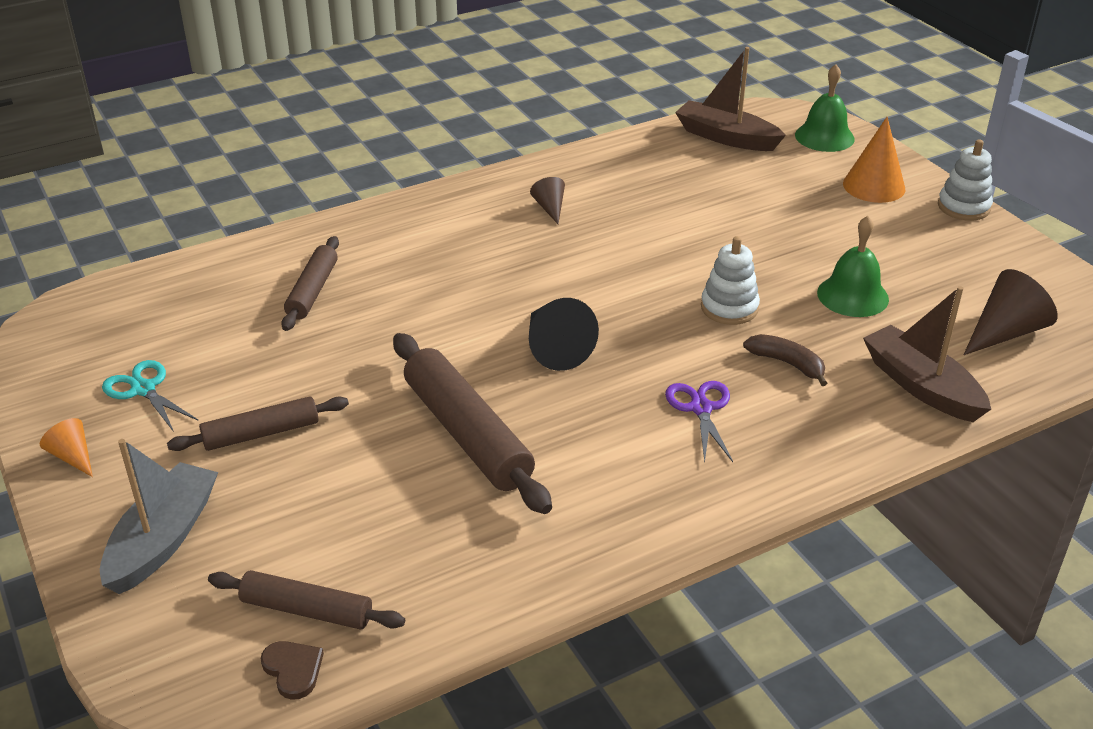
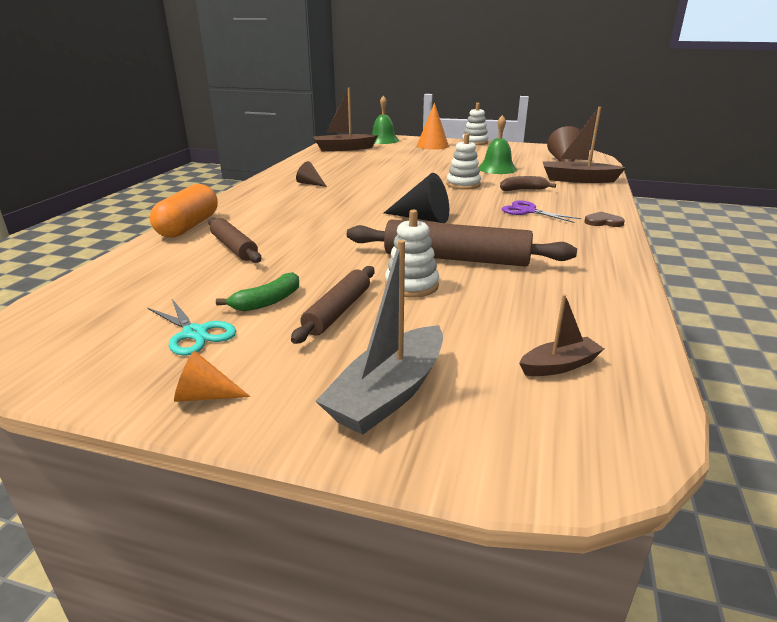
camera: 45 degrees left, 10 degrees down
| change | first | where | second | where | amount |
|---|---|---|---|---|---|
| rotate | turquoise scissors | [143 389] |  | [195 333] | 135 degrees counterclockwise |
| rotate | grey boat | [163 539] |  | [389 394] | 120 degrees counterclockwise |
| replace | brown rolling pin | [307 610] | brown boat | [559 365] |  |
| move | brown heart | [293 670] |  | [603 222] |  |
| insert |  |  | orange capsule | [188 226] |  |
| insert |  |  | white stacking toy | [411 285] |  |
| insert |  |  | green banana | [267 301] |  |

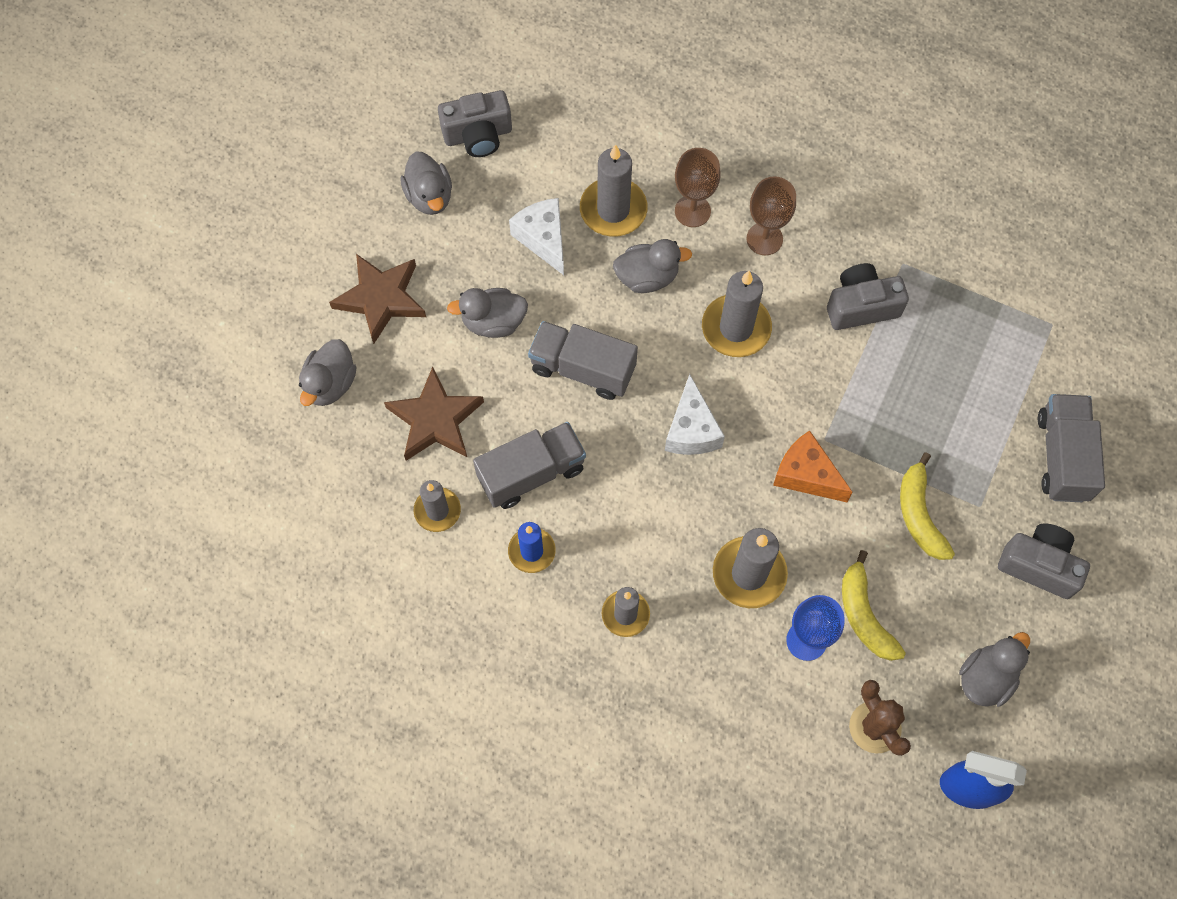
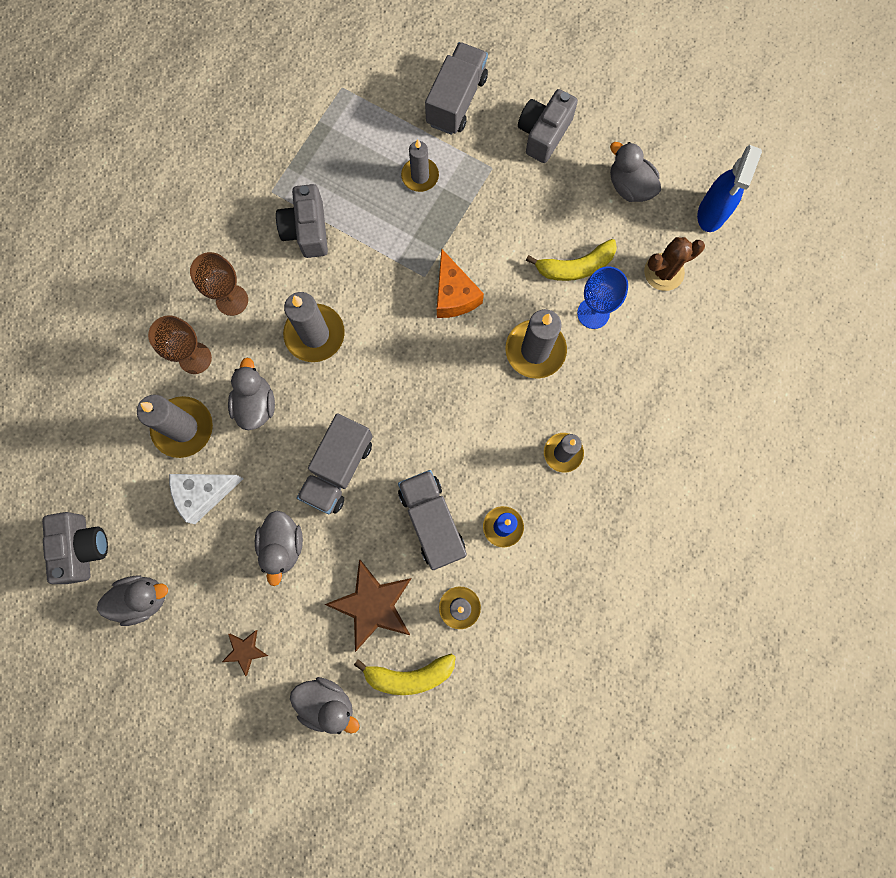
camera: 85 degrees left, 10 degrees up
| change | first | where | second | where | amount |
|---|---|---|---|---|---|
| resize | brown star | [381 299] |  | [245 651] | x0.50 |
| delete | white cheese | [691 430] |  |  |  |
| rotate | grey truck | [1062 457] |  | [456 101] | 105 degrees clockwise |
| rotate | orange cheese | [806 475] |  | [454 295] | 60 degrees counterclockwise |
| move | yellow banana | [919 514] |  | [409 675] |  |
| insert |  |  | grey candle | [420 176] |  |

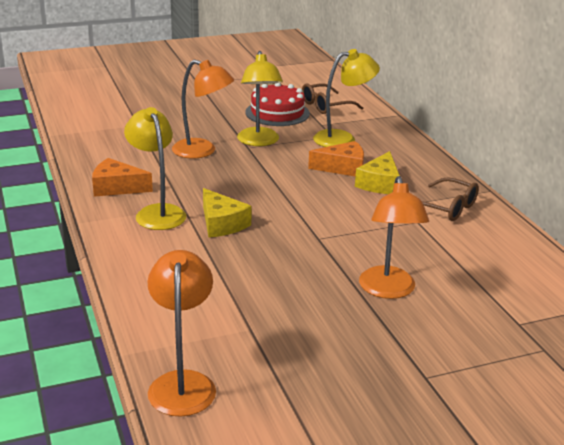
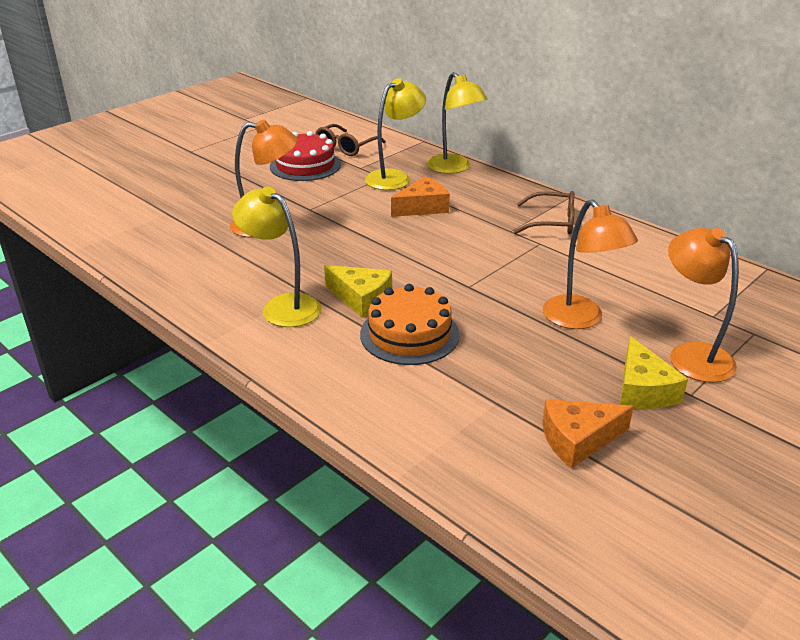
camera: 25 degrees left, 5 degrees up
| change | first | where | second | where | amount |
|---|---|---|---|---|---|
| move | yellow lamp | [259 142] |  | [454 168] |  |
| move | yellow cheese | [379 184] |  | [643 390] |  |
| move | orange cheese | [116 187] |  | [578 440] |  |
| move | orange lamp | [182 383] |  | [691 355] |  |
| insert |  |  | orange cake | [409 334] |  |

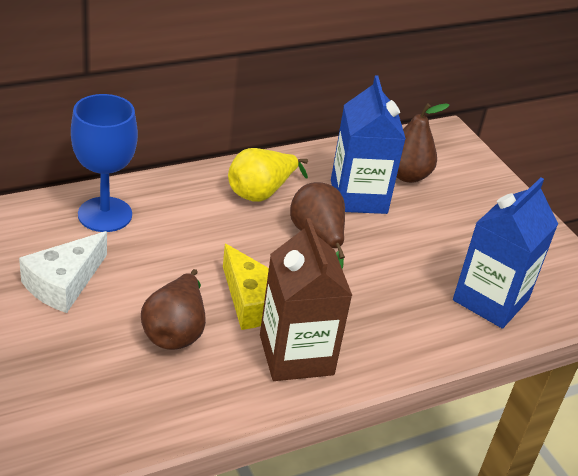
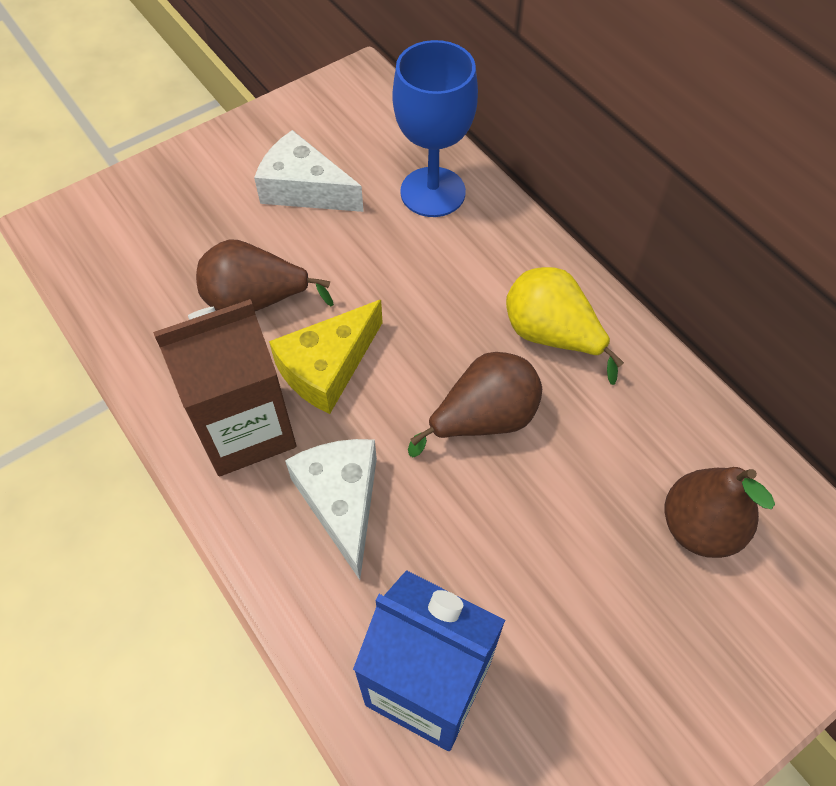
camera: 85 degrees right, 20 degrees up
| change | first | where | second | where | amount |
|---|---|---|---|---|---|
| delete | blue carton | [358 197] |  |  |  |
| insert |  |  | white cheese | [341 501] |  |

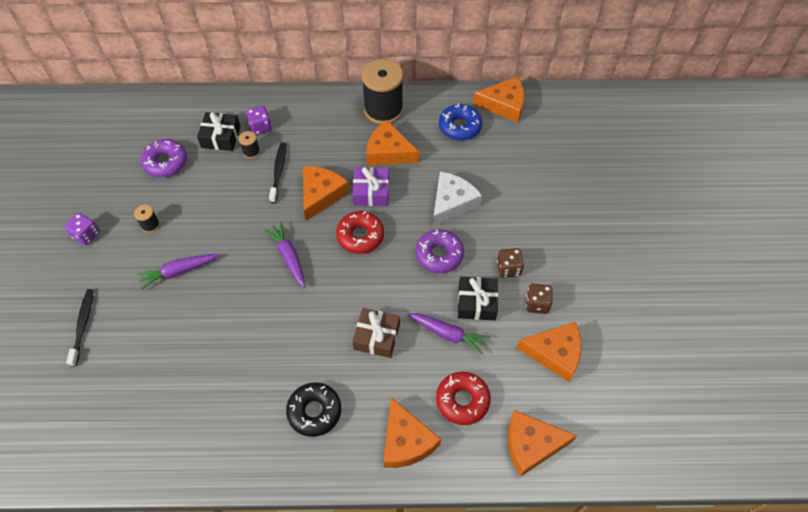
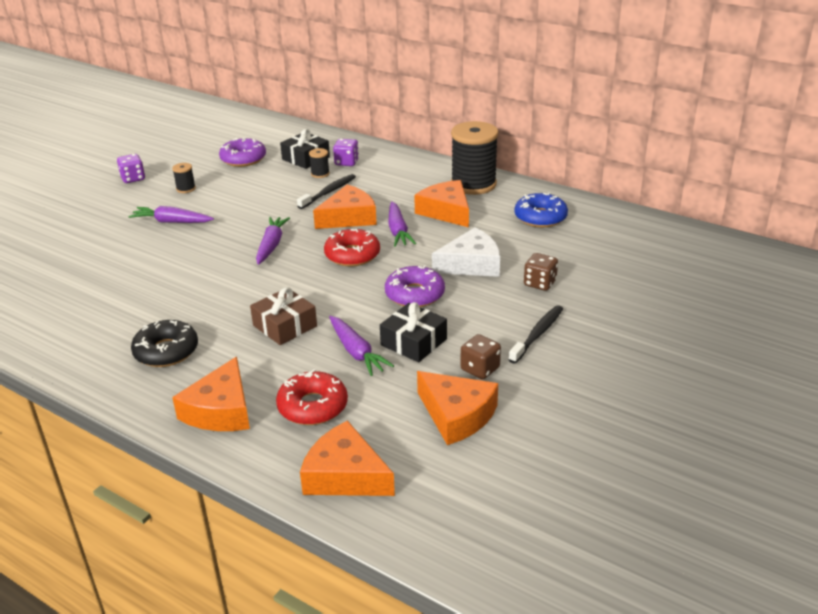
camera: 35 degrees right, 25 degrees down
| change | first | where | second | where | amount |
|---|---|---|---|---|---|
| delete | orange cheese | [504 104] |  |  |  |
| replace | purple gift | [371 192] | purple carrot | [398 231] |  |
| move | brown dice | [508 268] |  | [540 283] |  |
| move | black toothbrush | [83 325] |  | [537 334] |  |

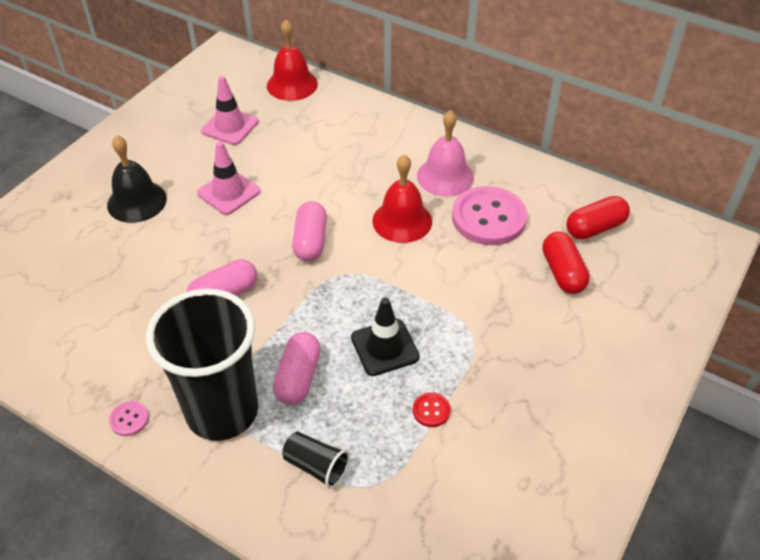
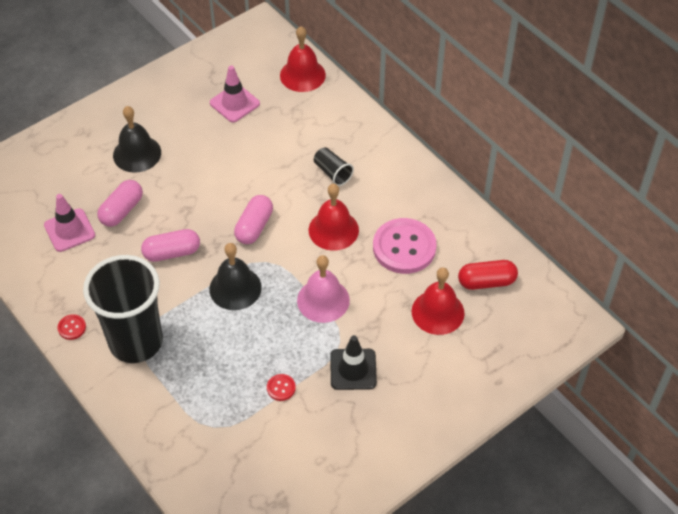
camera: 20 degrees right, 5 degrees up
| change | first | where | second | where | amount |
|---|---|---|---|---|---|
| move | pink bell | [445 176] |  | [323 300] |  |
| move | pink traffic cone | [228 192] |  | [69 230] |  |
| replace | red capsule | [562 272] | red bell | [437 312] |  |
| move | black traffic cone | [385 347] |  | [353 369] |  |
| move | pink capsule | [298 377] |  | [122 210] |  |
| recolor | pink button | [129 419] | red button | [72 327] |  |
| move | black cup | [316 466] |  | [332 173] |  |
| insert |  |  | black bell | [235 288] |  |

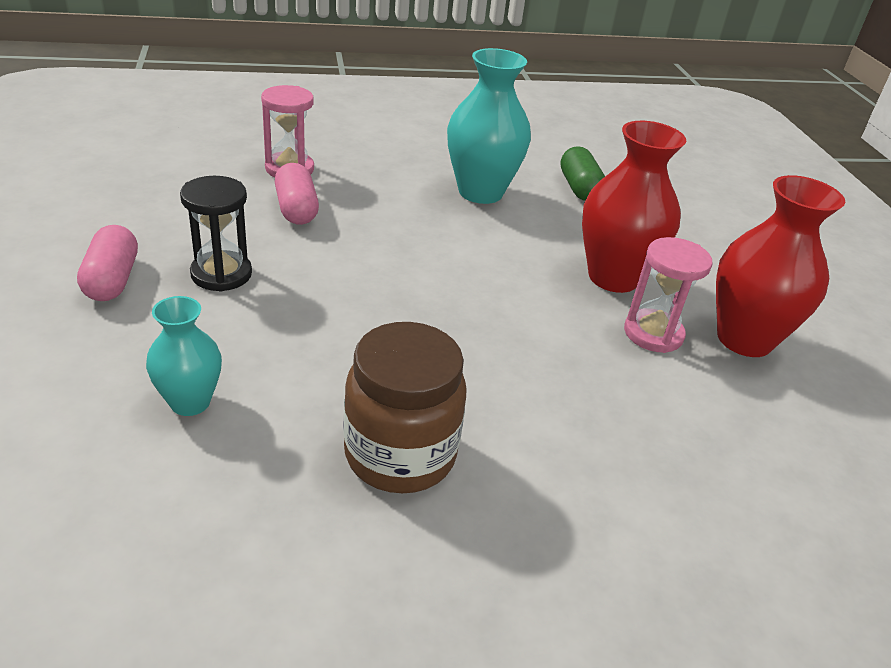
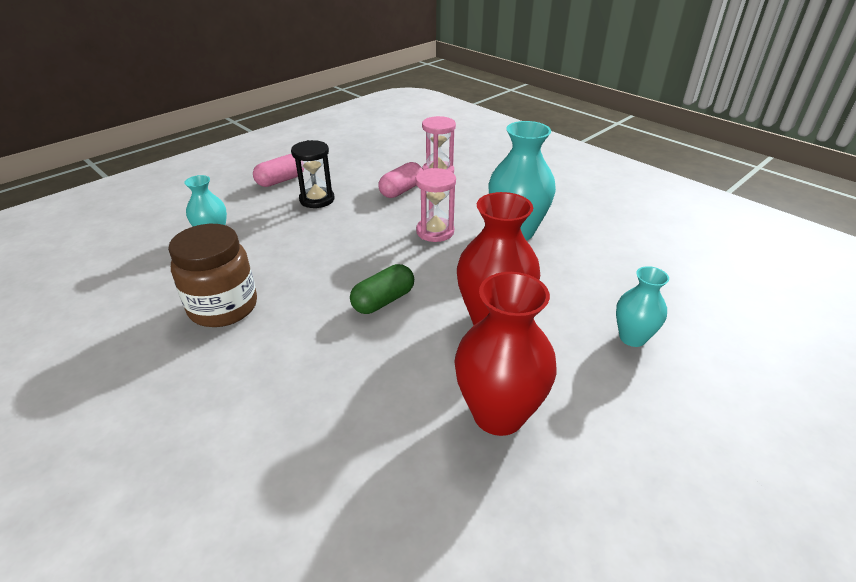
camera: 60 degrees right, 0 degrees up
| change | first | where | second | where | amount |
|---|---|---|---|---|---|
| move | green capsule | [579 188] |  | [383 301] |  |
| move | pink hourglass | [653 333] |  | [435 231] |  |
| insert |  |  | turquoise vase | [632 337] |  |

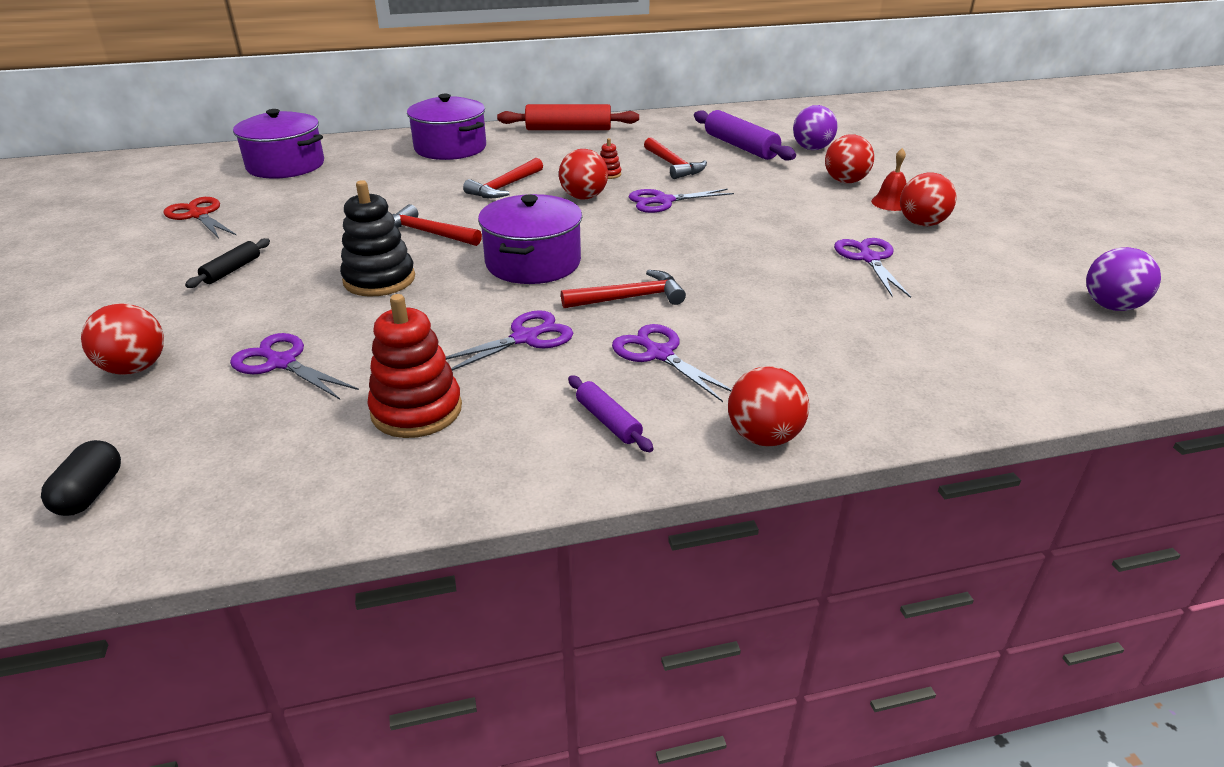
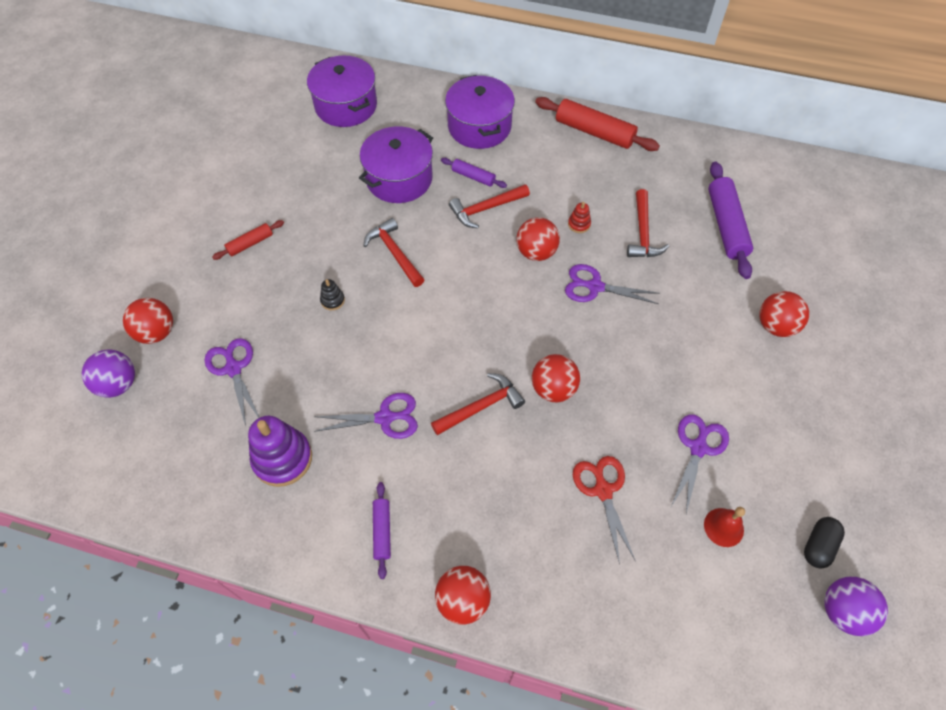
camera: 30 degrees right, 25 degrees up
| change | first | where | second | where | amount |
|---|---|---|---|---|---|
| move | purple ball | [811 149] |  | [118 384] |  |
| move | red bell | [890 203] |  | [723 527] |  |
| move | red ball | [922 224] |  | [553 389] |  |
| resize | black stacking toy | [379 279] |  | [332 300] | x0.46 |
| move | purple pot | [533 263] |  | [399 179] |  |
| move | red scissors | [199 215] |  | [603 490] |  |
| recolor | black rolling pin | [232 270] | red rolling pin | [250 244] |  |
| rotate | red hammer | [630 298] |  | [481 406] | 45 degrees counterclockwise |
| recolor | red stacking toy | [416 410] | purple stacking toy | [282 458] |  |
| delete | purple scissors | [659 354] |  |  |  |
| move | black capsule | [90 493] |  | [818 545] |  |
| insert |  |  | purple rolling pin | [473 177] |  |

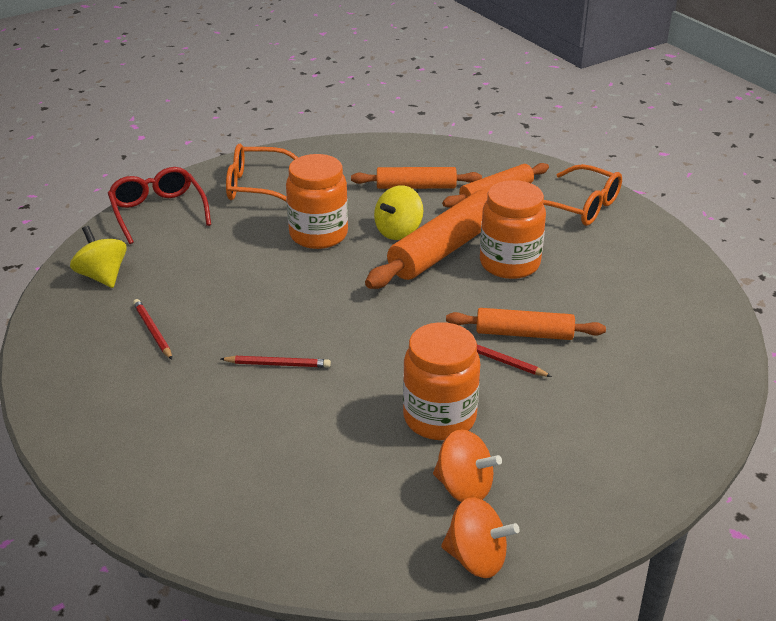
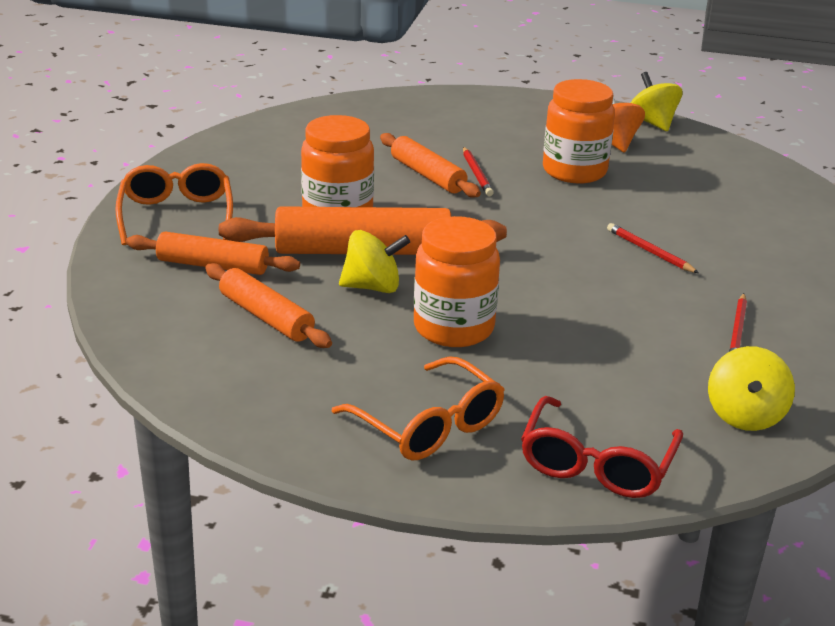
camera: 135 degrees left, 5 degrees down
| change | first | where | second | where | amount |
|---|---|---|---|---|---|
| recolor | orange spinning top | [476 558] | yellow spinning top | [652 123] |  |

